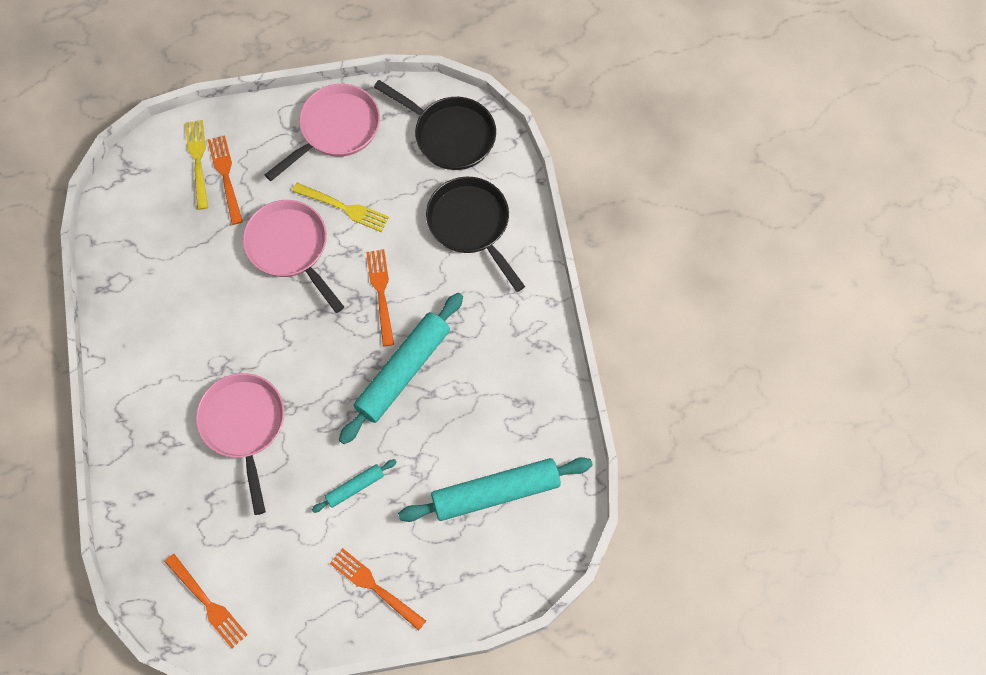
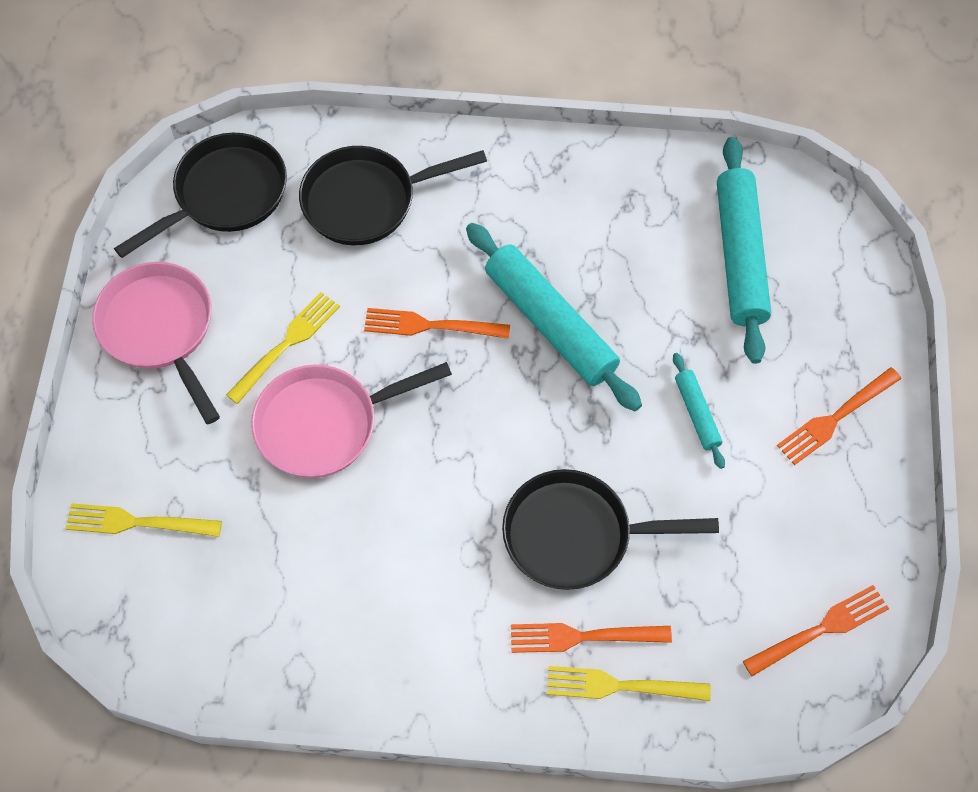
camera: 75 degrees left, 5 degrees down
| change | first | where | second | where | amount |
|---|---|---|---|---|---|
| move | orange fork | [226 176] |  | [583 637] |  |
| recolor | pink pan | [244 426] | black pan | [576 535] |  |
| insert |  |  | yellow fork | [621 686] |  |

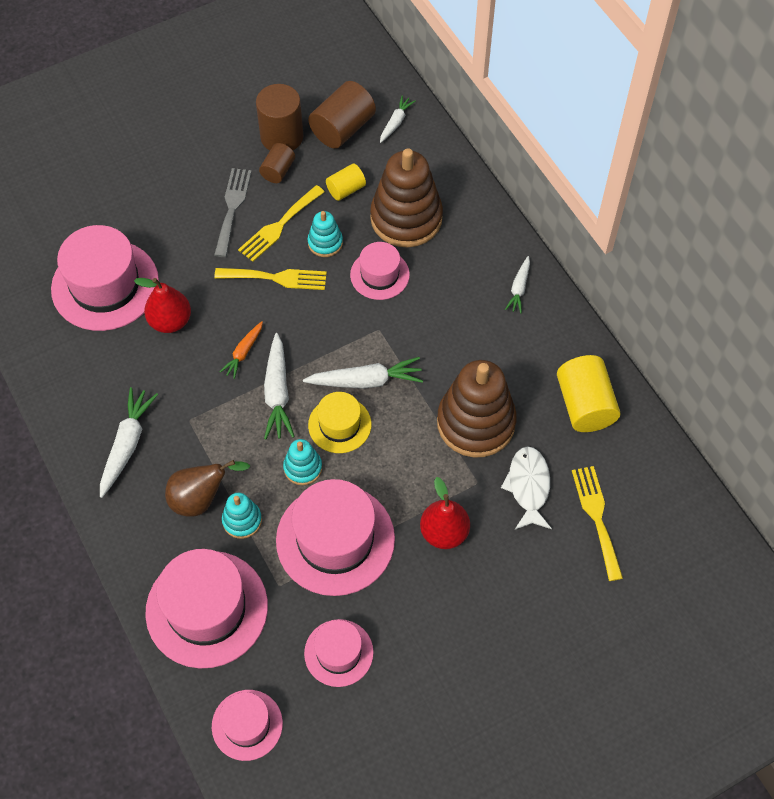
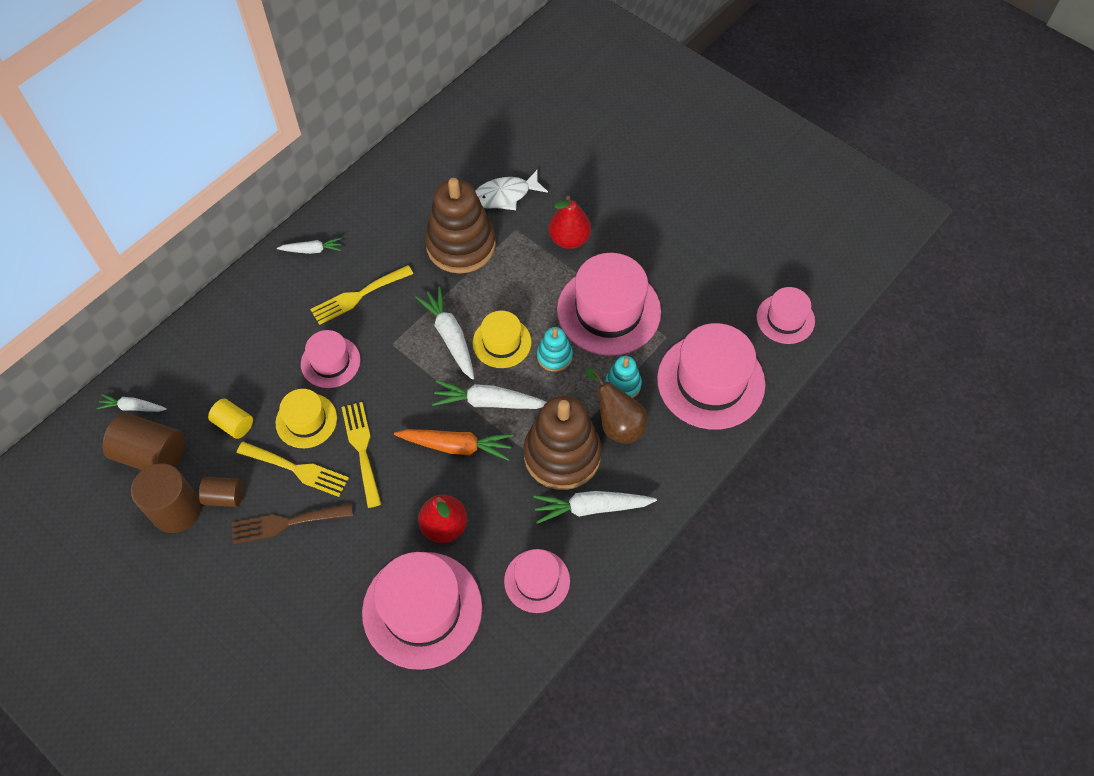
camera: 110 degrees left, 0 degrees up
| change | first | where | second | where | amount |
|---|---|---|---|---|---|
| move | brown stacking toy | [406 218] |  | [562 455] |  |
| recolor | grey fork | [232 208] | brown fork | [286 523] |  |
| replace | turquoise stacking toy | [325 243] | yellow hat | [306 420] |  |
| resize | orange carrot | [243 352] |  | [456 446] | x1.67 |
| rotate | white carrot | [277 393] |  | [488 402] | 150 degrees counterclockwise |
| delete | yellow cylinder | [585 405] |  |  |  |
| move | yellow fork | [596 517] |  | [358 296] |  |
| move | pink hat | [338 653] |  | [537 581] |  |

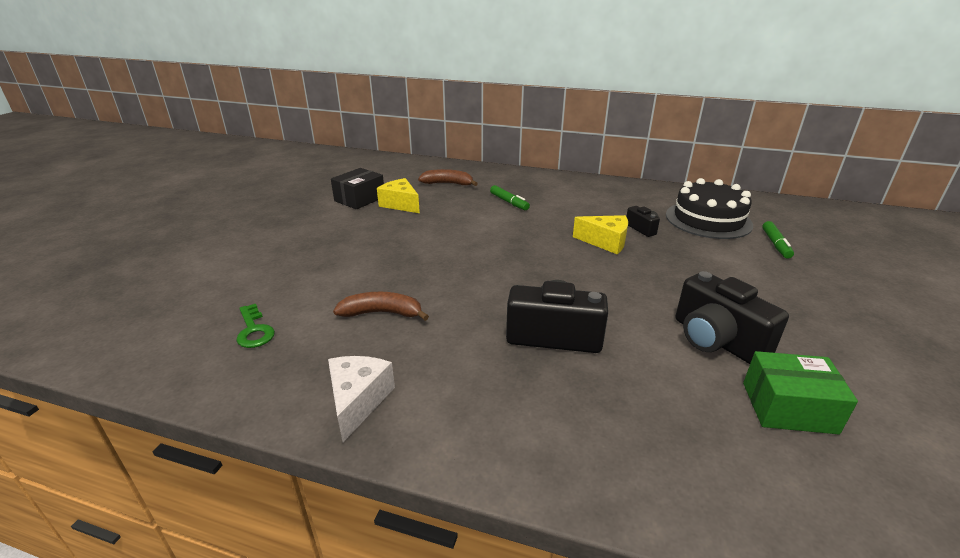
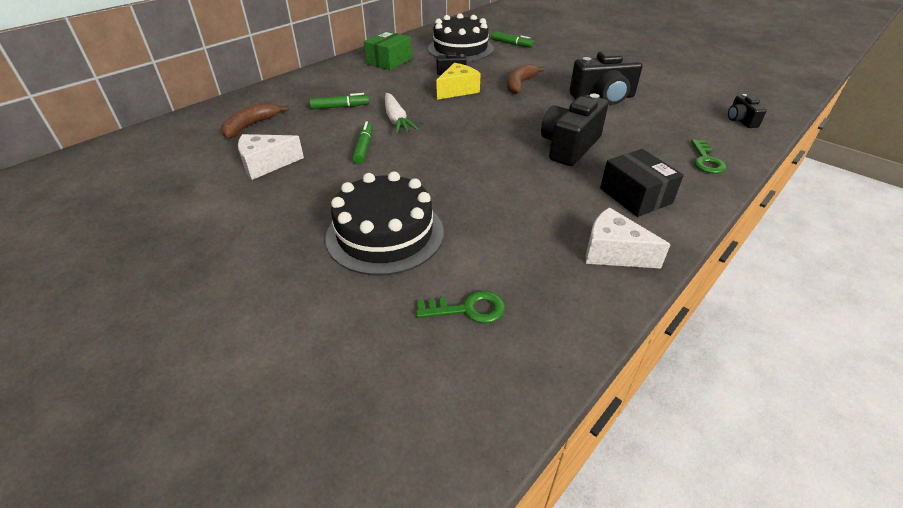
camera: 65 degrees left, 10 degrees up
| change | first | where | second | where | amount |
|---|---|---|---|---|---|
| move | black box | [359 199] |  | [635 196] |  |
| recolor | yellow cheese | [400 204] | white cheese | [266 164] |  |
| move | brown banana | [382 313] |  | [519 84] |  |
| move | green box | [788 407] |  | [389 61] |  |
| insert |  |  | white carrot | [396 119] |  |
| insert |  |  | black camera | [740 120] |  |
| insert |  |  | green marker | [364 148] |  |
| insert |  |  | green key | [706 160] |  |
| insert |  |  | black cake | [385 234] |  |

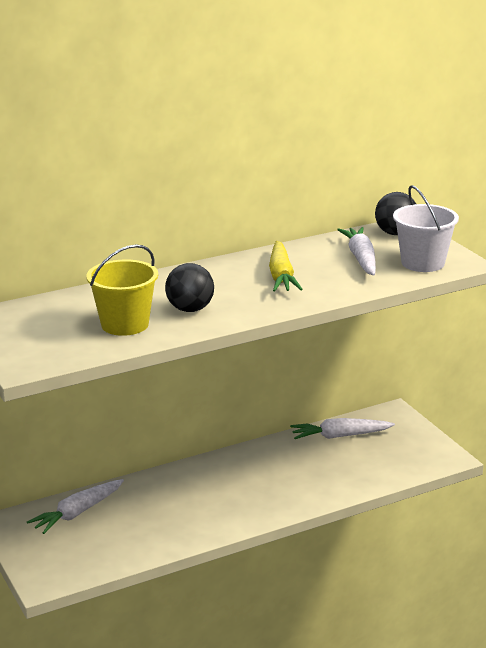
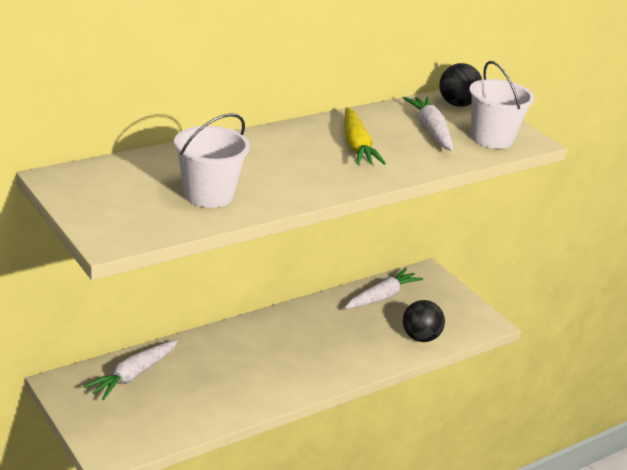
camera: 10 degrees left, 5 degrees up
| change | first | where | second | where | amount |
|---|---|---|---|---|---|
| recolor | yellow bucket | [125 324] | white bucket | [208 194] |  |
| move | black ball | [190 309] |  | [420 337] |  |
| rotate | white carrot | [340 436] |  | [382 297] | 150 degrees clockwise |

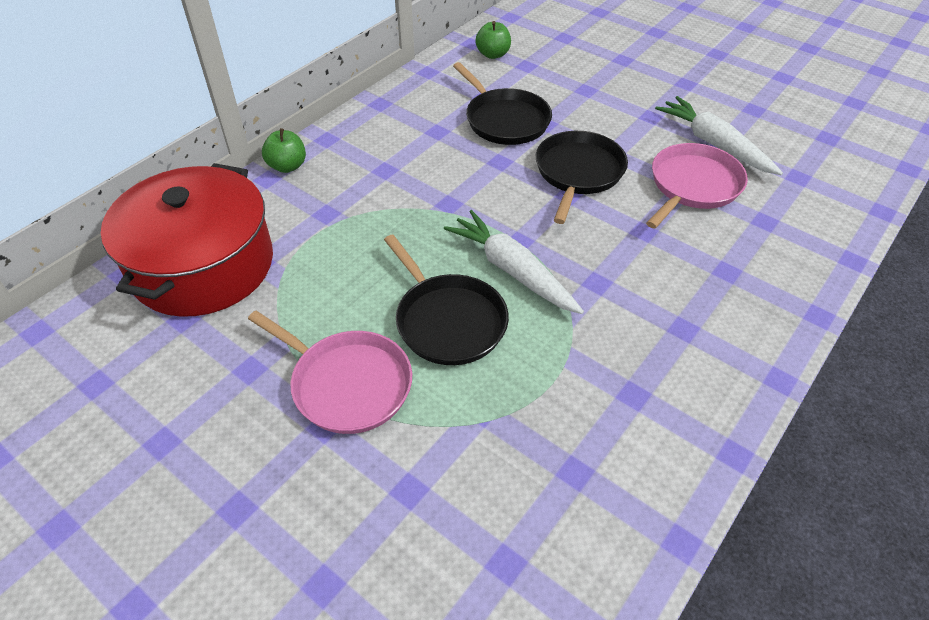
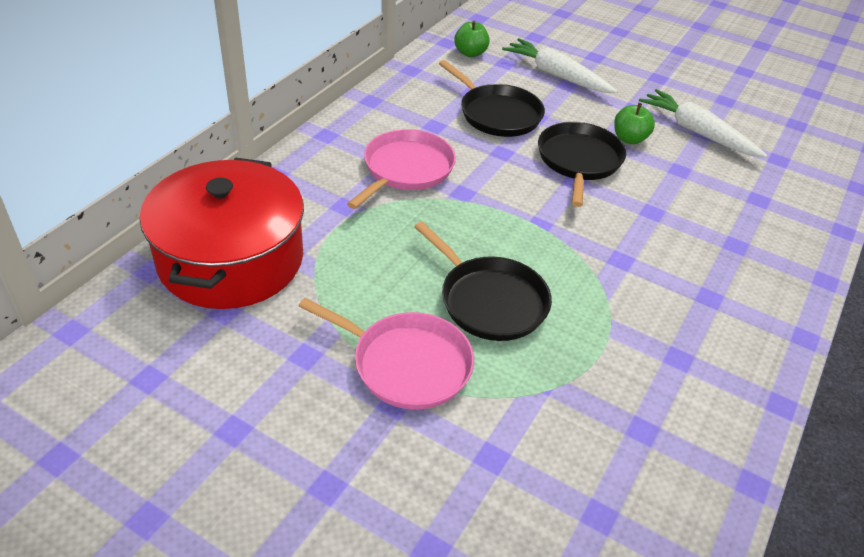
camera: 10 degrees left, 5 degrees down
| change | first | where | second | where | amount |
|---|---|---|---|---|---|
| move | green apple | [287 166] |  | [629 139] |  |
| move | pink pan | [693 186] |  | [406 169] |  |
| move | white carrot | [512 270] |  | [556 75] |  |

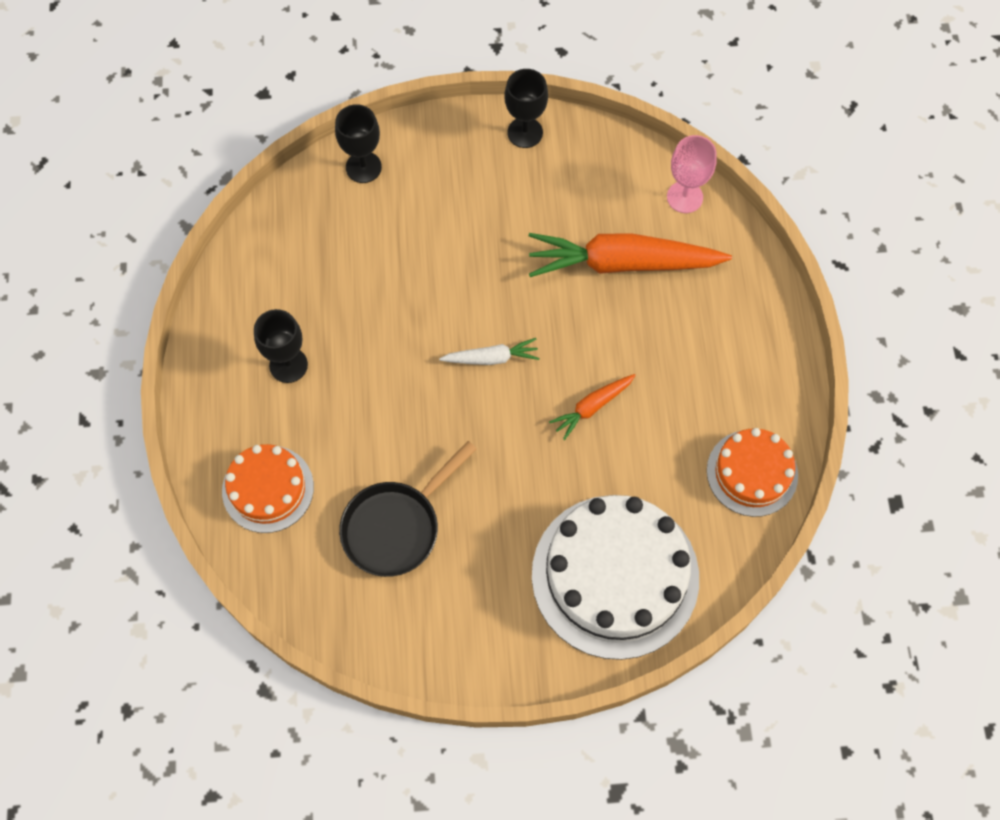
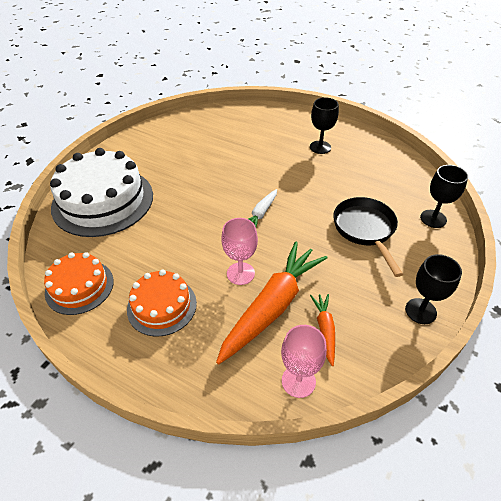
camera: 125 degrees right, 20 degrees down
| change | first | where | second | where | amount |
|---|---|---|---|---|---|
| move | orange carrot | [592 407] |  | [324 329] |  |
| move | black pan | [396 526] |  | [365 230] |  |
| move | orange cake | [268 489] |  | [162 306] |  |
| insert |  |  | pink goblet | [240 273] |  |

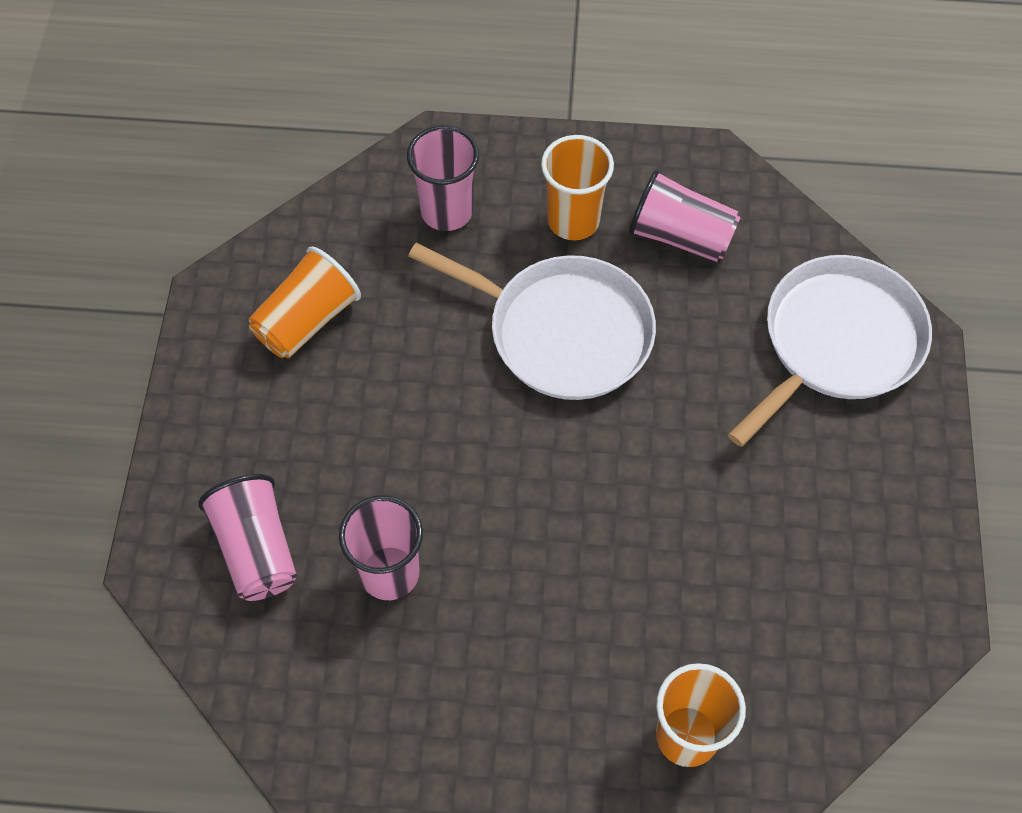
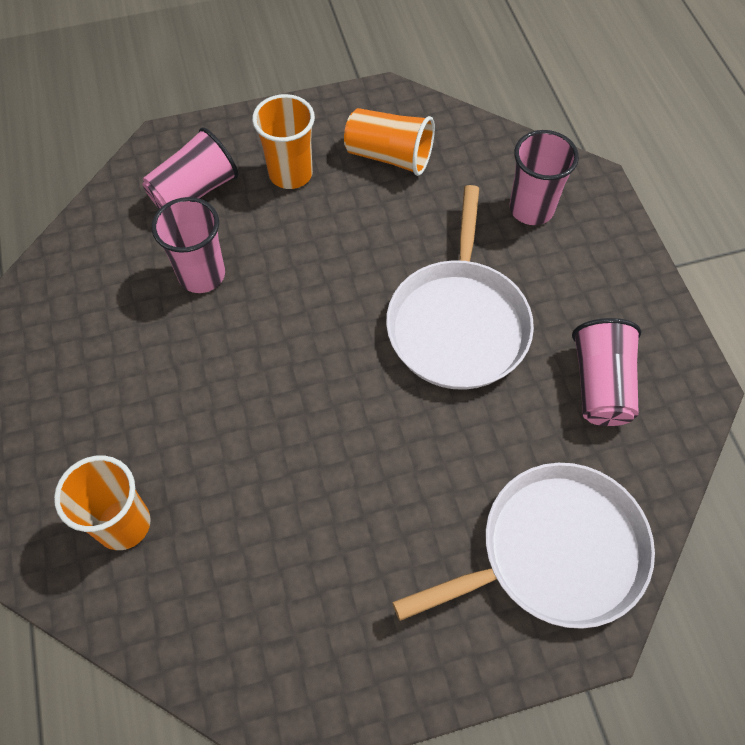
camera: 70 degrees right, 0 degrees up
| change | first | where | second | where | amount |
|---|---|---|---|---|---|
| move | orange cup | [573 220] |  | [290 174] |  |
| rotate | white pan | [837 343] |  | [554 552] | 45 degrees counterclockwise |

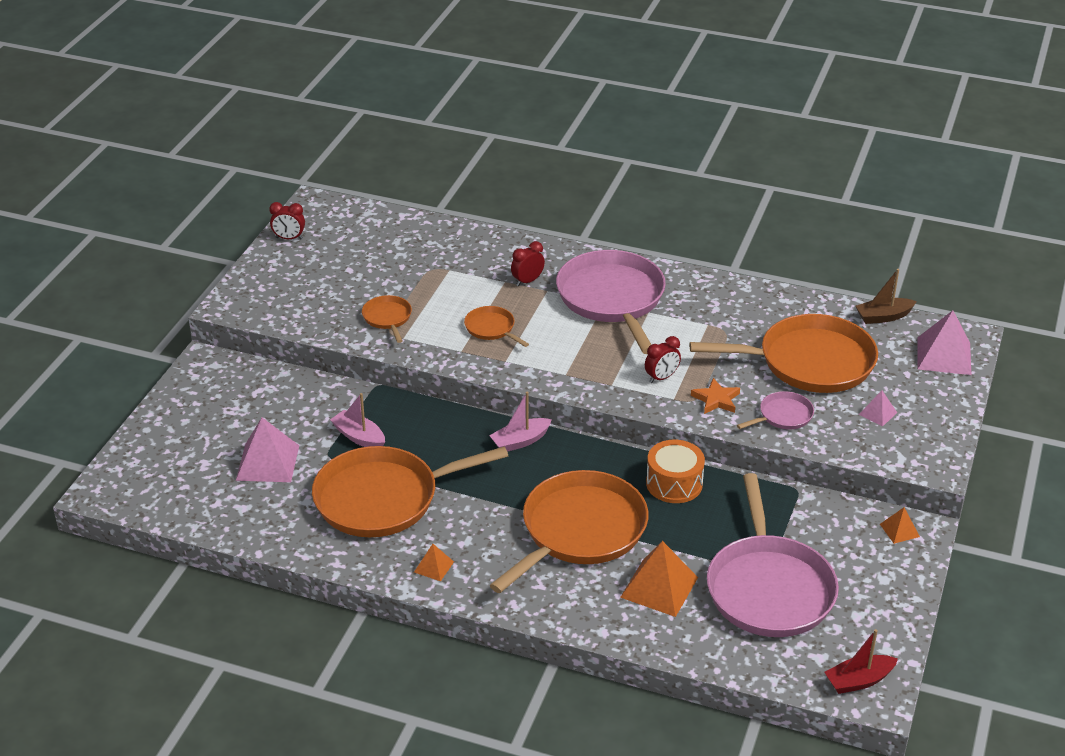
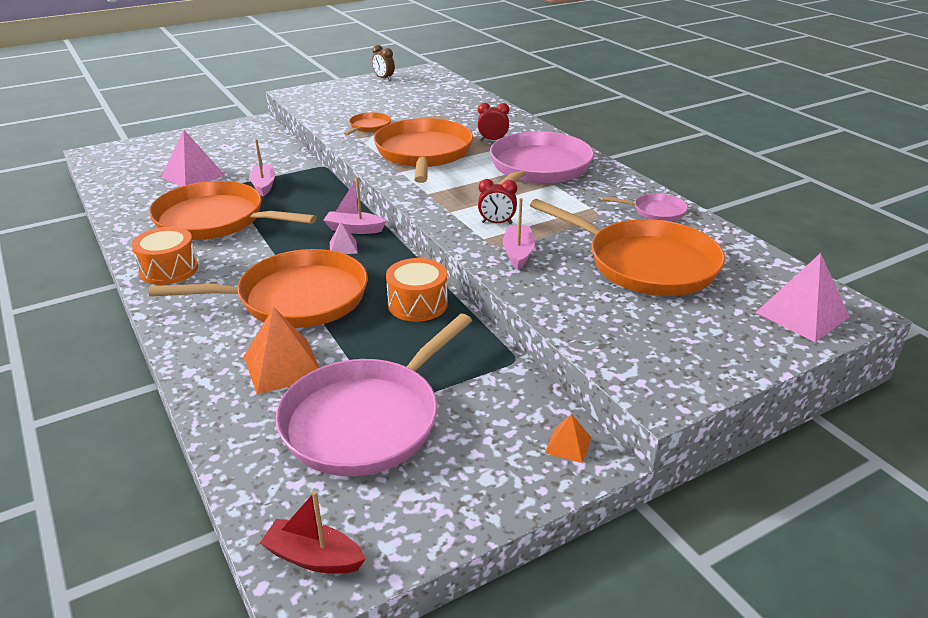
camera: 40 degrees right, 5 degrees down
| change | first | where | second | where | amount |
|---|---|---|---|---|---|
| recolor | red clock | [289 238] | brown clock | [384 78] |  |
| delete | brown boat | [883 317] |  |  |  |
| resize | orange pan | [491 328] |  | [423 153] | x2.22 |
| replace | orange star | [716 399] | pink boat | [518 253] |  |
| move | pink pan | [783 416] |  | [656 211] |  |
| move | pink pyramid | [877 413] |  | [343 247] |  |
| replace | orange pyramid | [433 566] | orange drum | [169 269] |  |

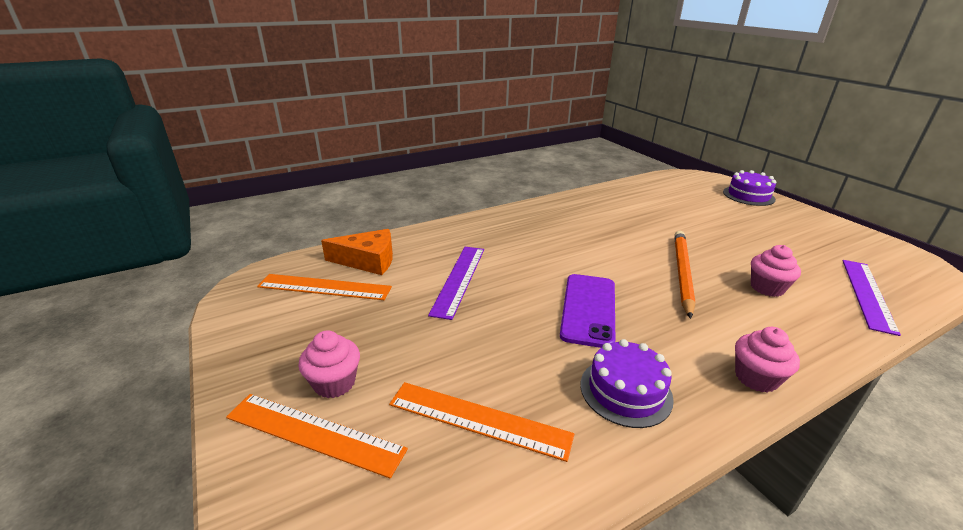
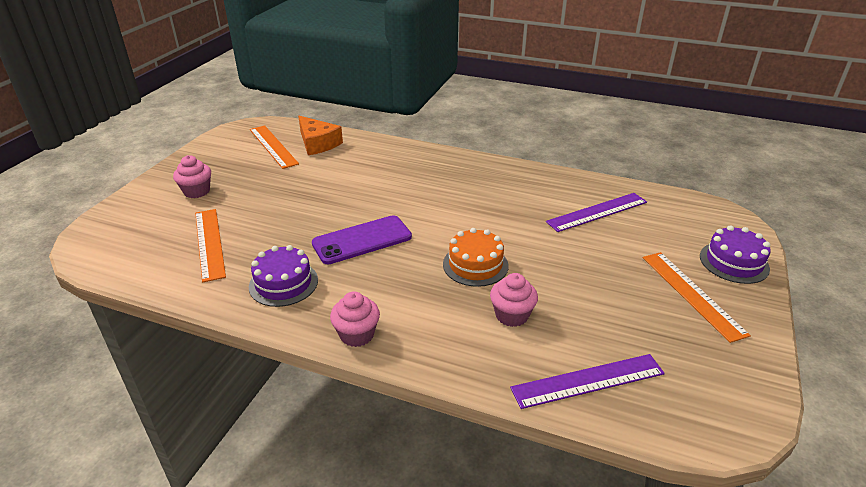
camera: 50 degrees right, 5 degrees up
| change | first | where | second | where | amount |
|---|---|---|---|---|---|
| replace | orange pencil | [681 273] | orange cake | [475 265] |  |
| move | purple ruler | [459 279] |  | [597 212] |  |
| move | orange ruler | [314 433] |  | [692 294] |  |

